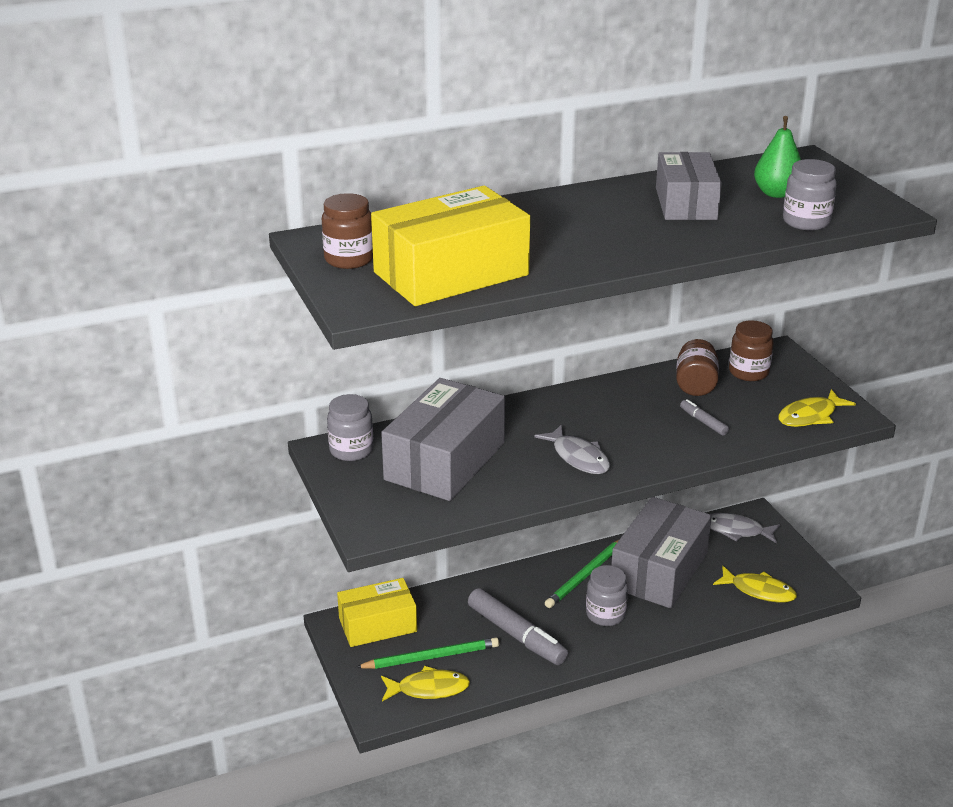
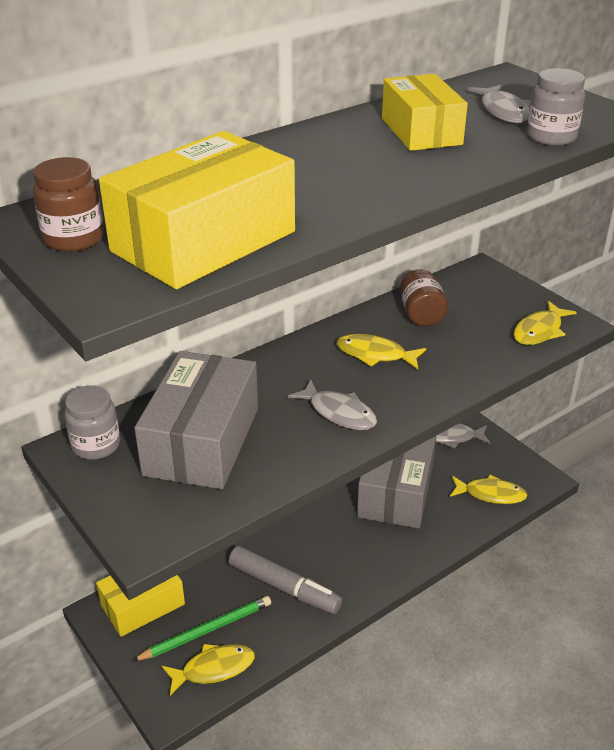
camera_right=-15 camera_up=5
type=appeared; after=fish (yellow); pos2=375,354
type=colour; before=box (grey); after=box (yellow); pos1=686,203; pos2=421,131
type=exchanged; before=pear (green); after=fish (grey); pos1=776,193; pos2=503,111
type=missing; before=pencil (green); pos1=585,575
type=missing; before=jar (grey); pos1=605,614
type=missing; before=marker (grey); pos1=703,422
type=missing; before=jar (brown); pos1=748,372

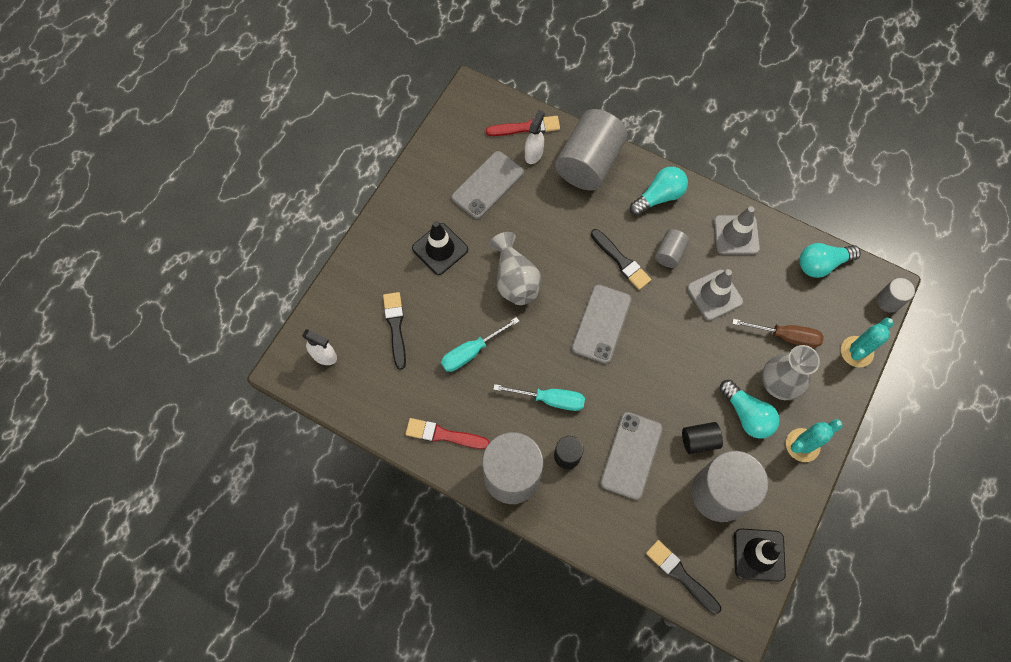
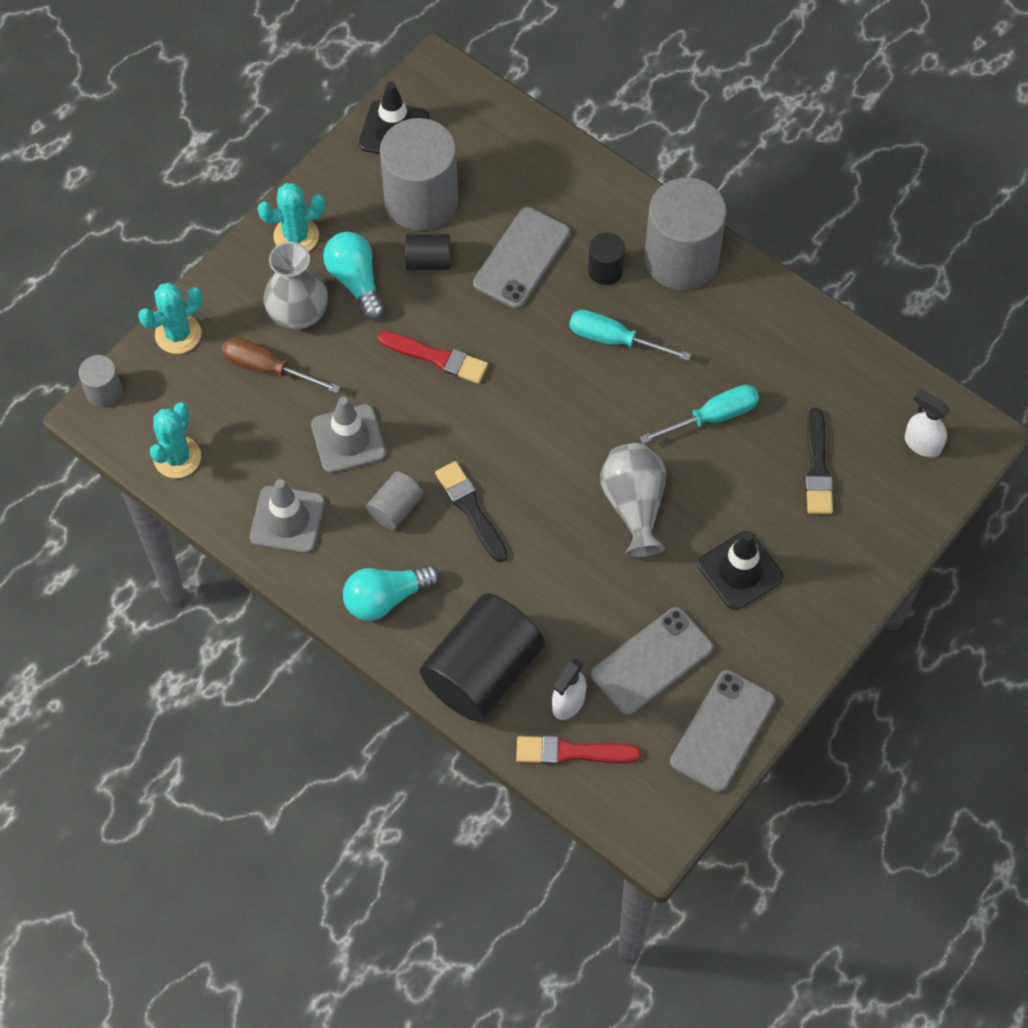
camera_right=-170 camera_up=-5
type=exchanged; before=light bulb (turquoise); after=cactus (turquoise); pos1=822,264; pos2=177,457
type=relocated; before=brush (red); pos1=444,435; pos2=437,358
type=colour; before=cylinder (grey); after=cylinder (black); pos1=589,163; pos2=482,672
type=relocated; before=phone (grey); pos1=601,324; pos2=722,731
type=missing; before=brush (black); pos1=681,575

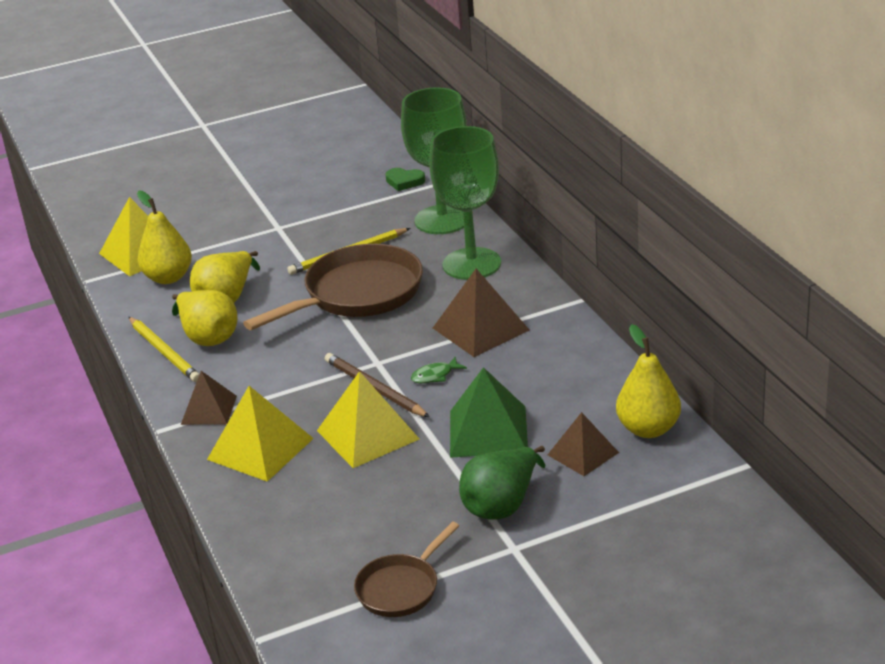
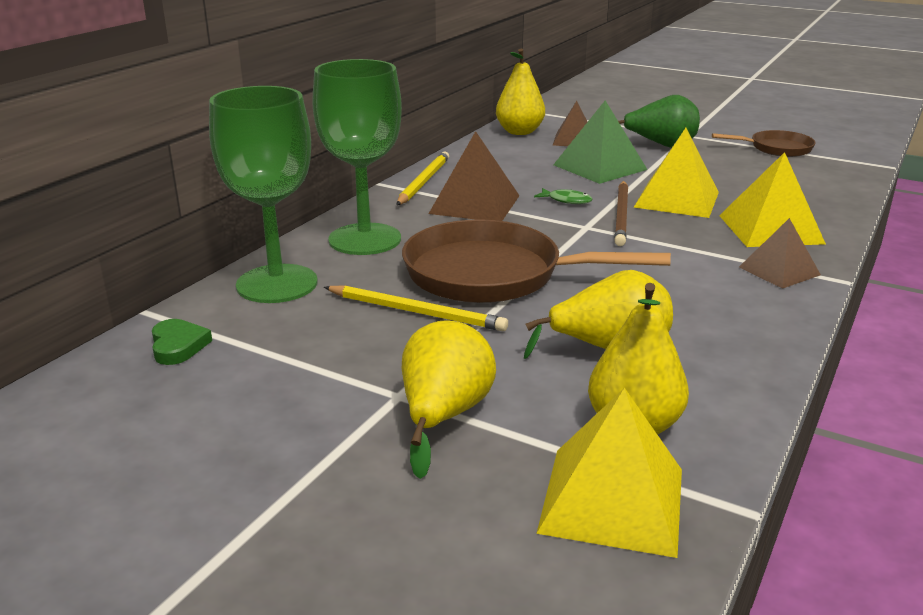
camera_right=-130 camera_up=-5
type=relocated; before=pencil (yellow); pos1=164,352; pos2=423,182
type=relocated; before=pear (yellow); pos1=208,337; pos2=443,416

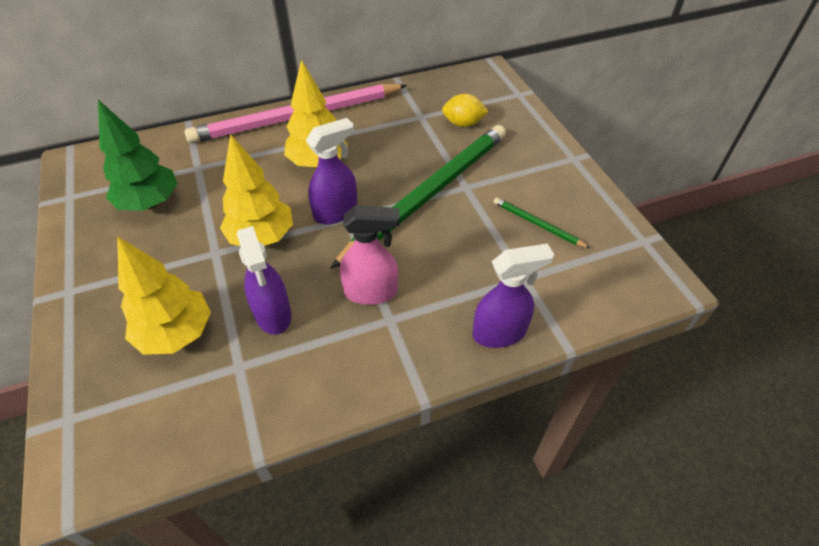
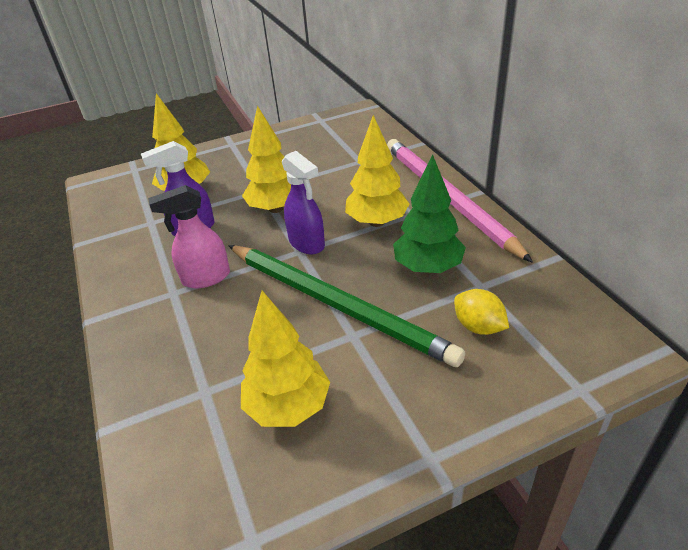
camera_right=90 camera_up=-10
type=spun; before=spray bottle (pink); pos1=371,292; pos2=205,278; turn=75
type=exchanged; before=pencil (green); after=tree (yellow); pos1=537,224; pos2=288,407
type=relocated; before=tree (green); pos1=150,203; pos2=428,267
type=spun; before=lemon (yellow); pos1=463,123; pos2=478,326; turn=-45
type=missing; before=spray bottle (purple); pos1=500,332

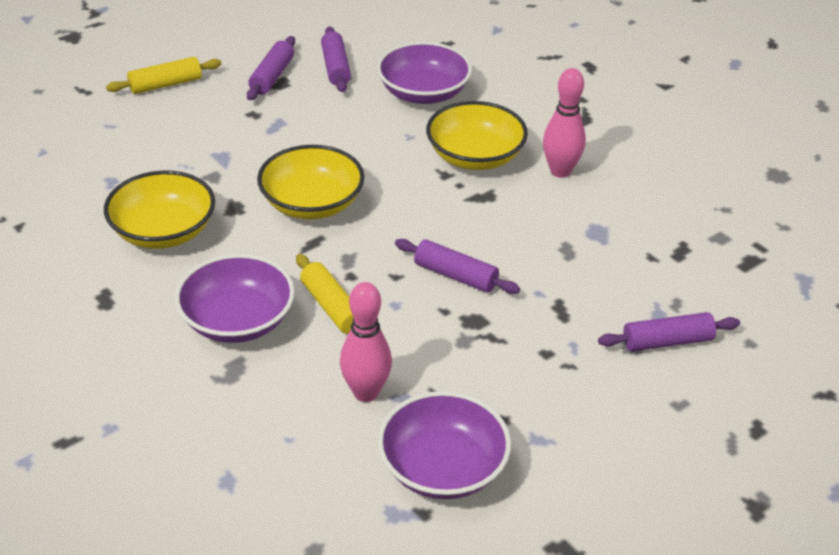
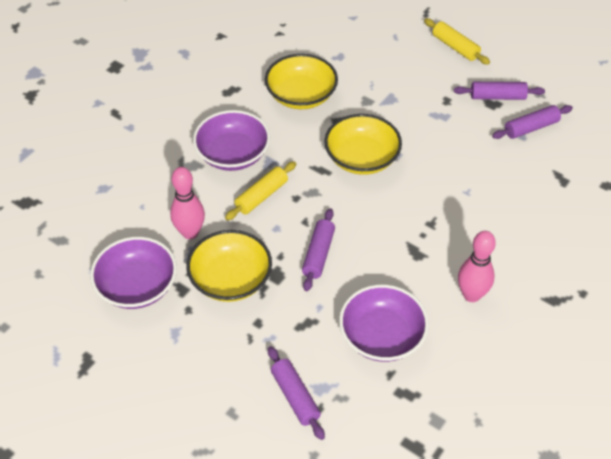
camera_right=75 camera_up=10
type=relocated; before=bowl (yellow); pos1=475,156; pos2=230,279
type=relocated; before=bowl (purple); pos1=423,93; pos2=382,336

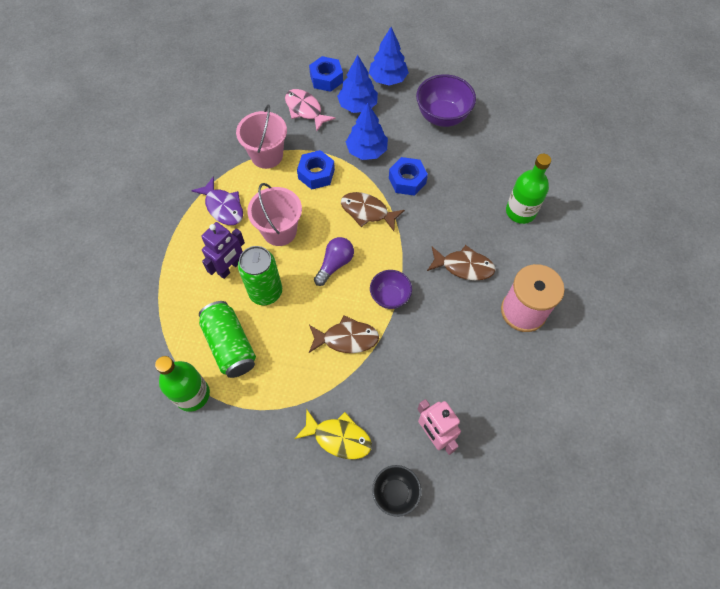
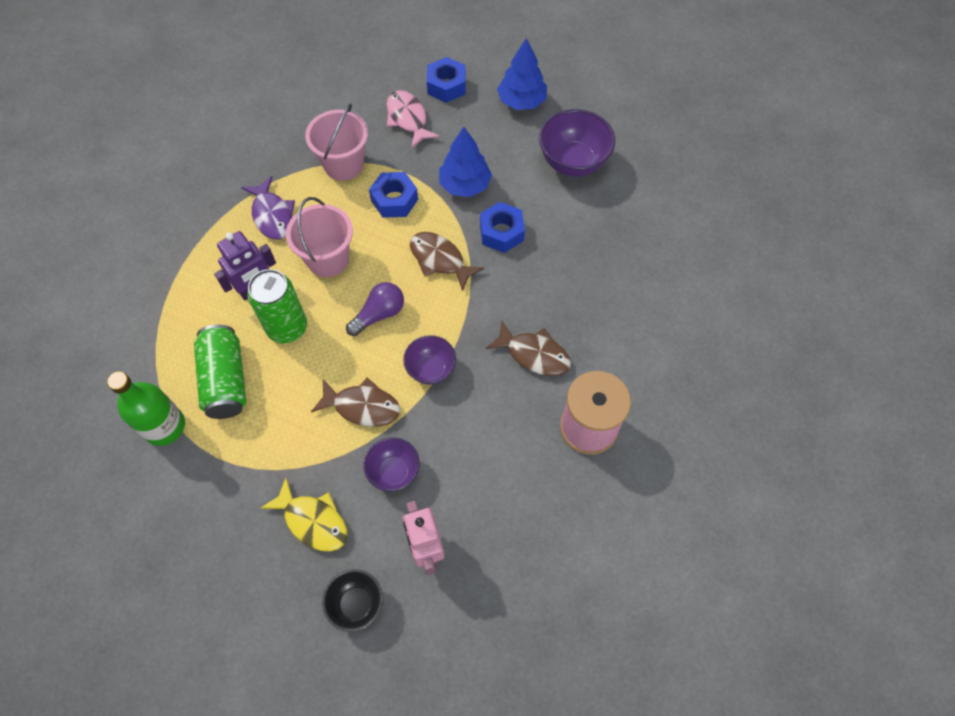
camera_right=15 camera_up=0
type=appeared; after=bowl (purple); pos2=394,472
type=missing; before=tree (blue); pos1=357,105
type=missing; before=bottle (green); pos1=520,211

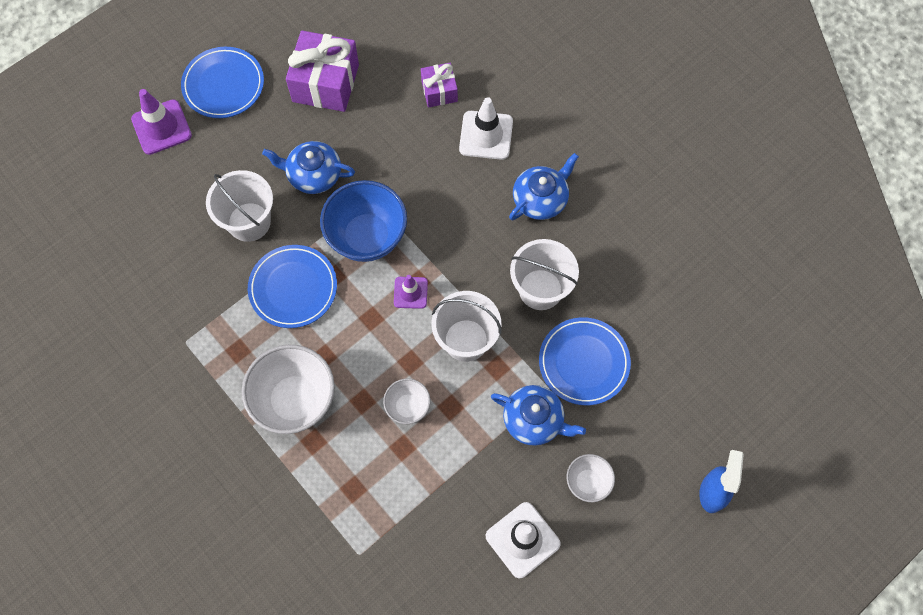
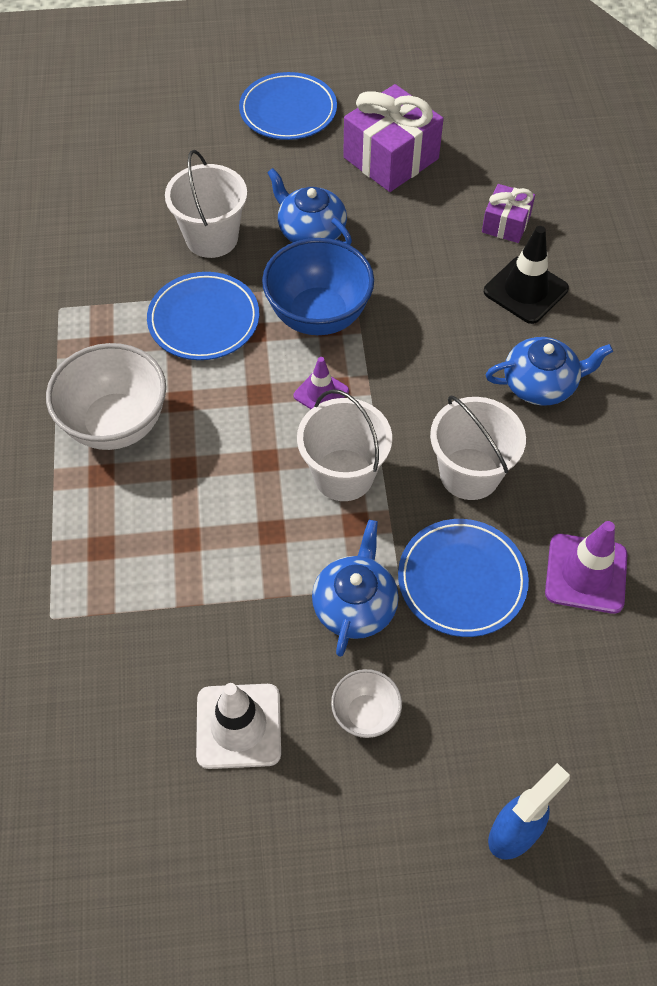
camera_right=35 camera_up=-10
type=spun; before=teapot (blue); pos1=534,420; pos2=355,605; turn=-135
type=colour; before=traffic cone (white); after=traffic cone (black); pos1=486,135; pos2=525,290
type=relocated; before=traffic cone (purple); pos1=161,127; pos2=586,573
type=missing; before=bowl (white); pos1=408,407

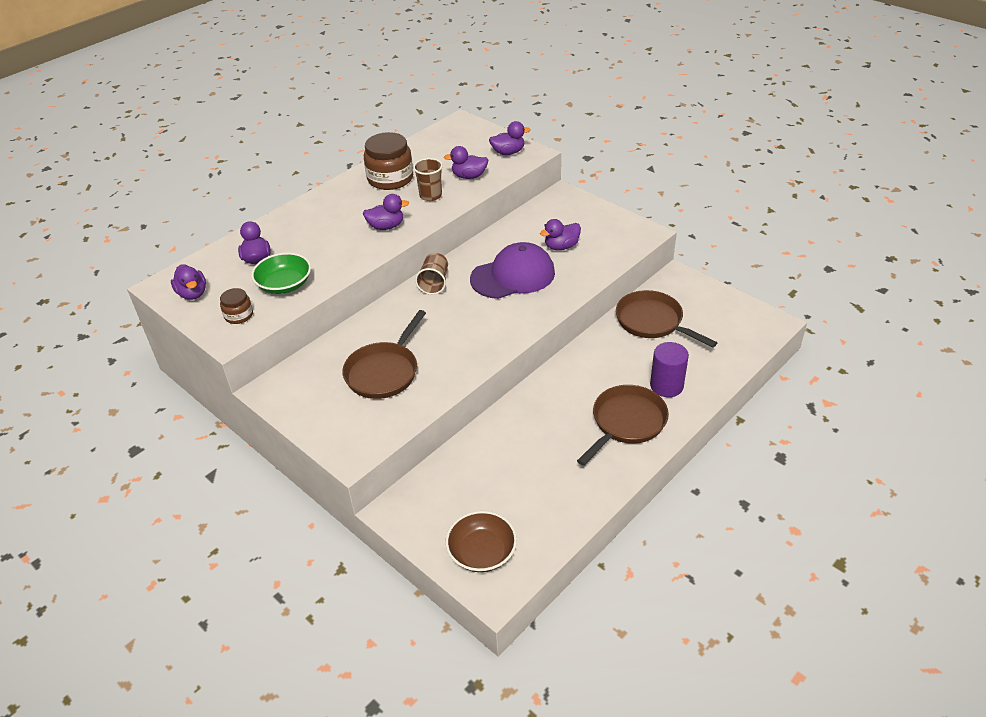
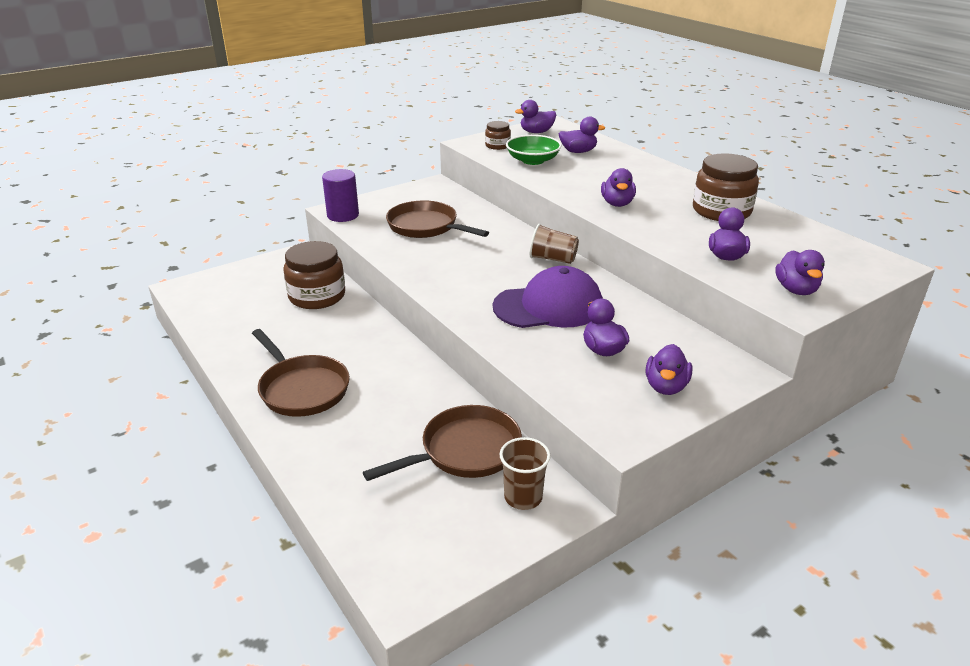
camera_right=100 camera_up=-10
type=appeared; after=jar (brown); pos2=317,296
type=relocated; before=cylinder (purple); pos1=666,386; pos2=343,215
type=spun; before=cap (purple); pos1=513,276; pos2=548,306; turn=-90
type=relocated; before=cup (brown); pos1=430,195; pos2=523,497
type=appeared; after=duck (purple); pos2=666,387
type=missing; before=bowl (brown); pos1=482,552

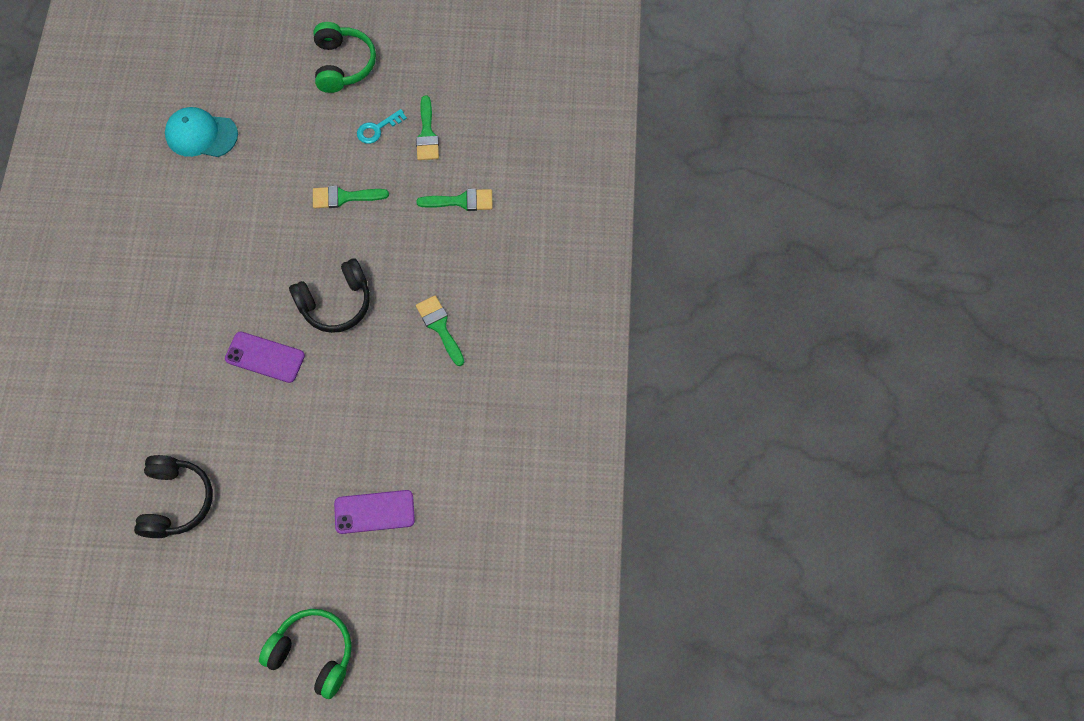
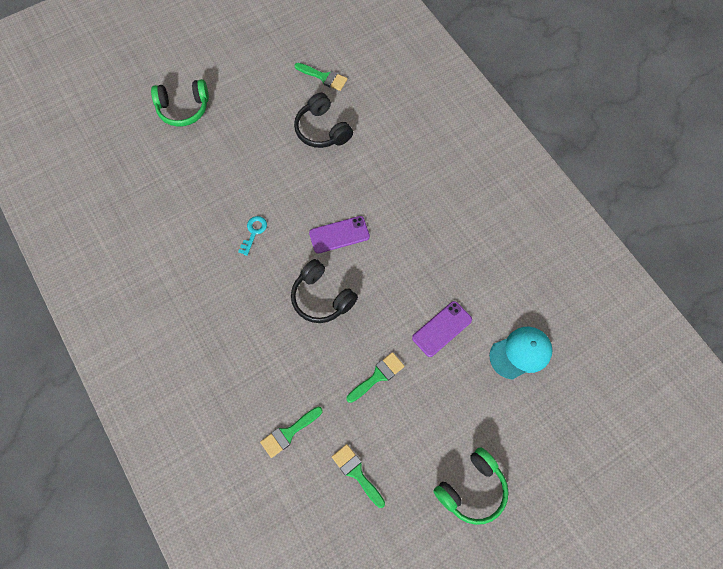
camera_right=145 camera_up=0
type=relocated; before=key (turquoise); pos1=377,129; pos2=253,232
type=spun; before=headphones (black); pos1=336,303; pos2=322,297; turn=-75
type=relocated; before=brush (green); pos1=440,327; pos2=324,77
type=relocated; before=phone (purple); pos1=374,512; pos2=442,329
type=spun; before=headphones (green); pos1=343,65; pos2=471,489; turn=-90

